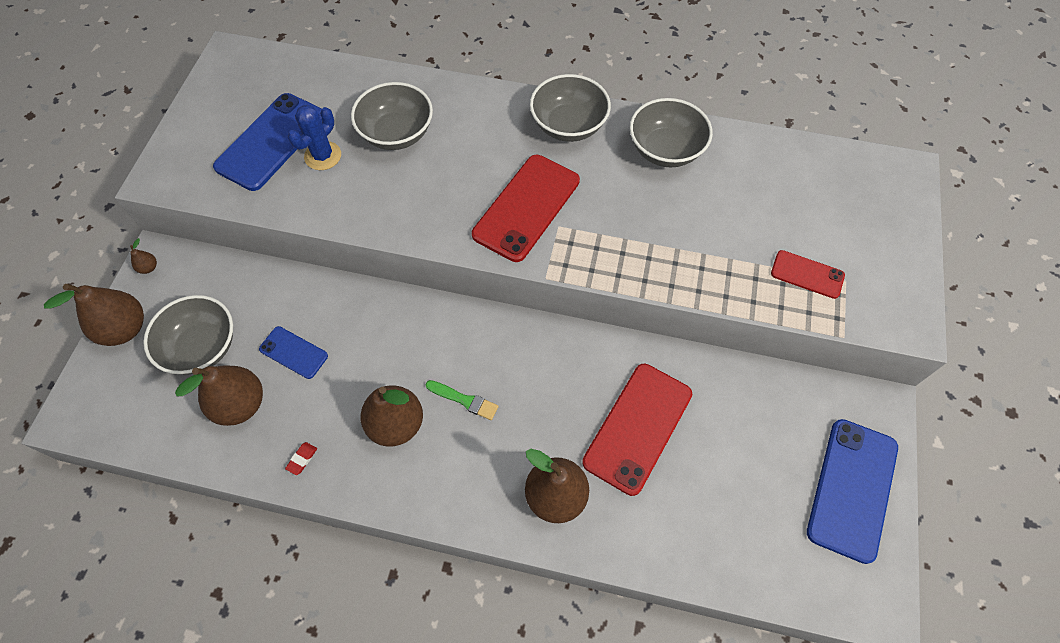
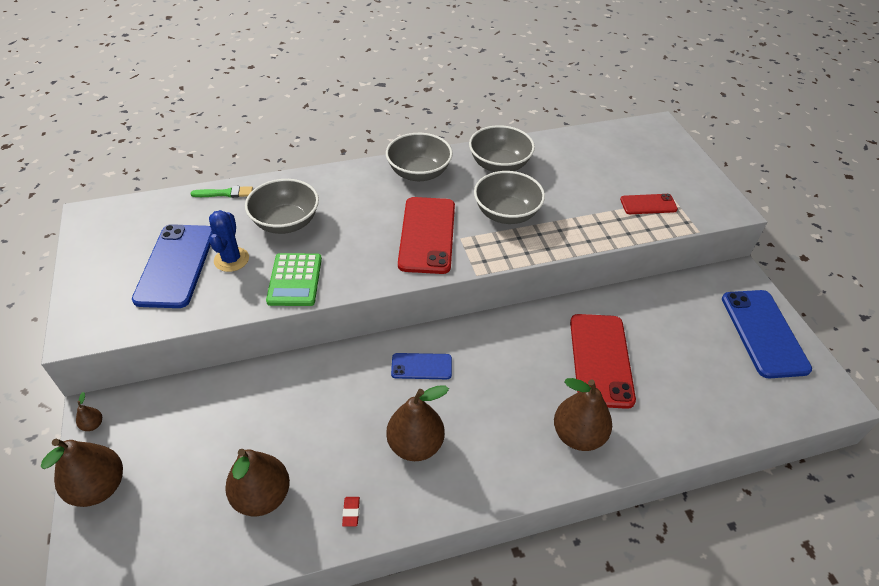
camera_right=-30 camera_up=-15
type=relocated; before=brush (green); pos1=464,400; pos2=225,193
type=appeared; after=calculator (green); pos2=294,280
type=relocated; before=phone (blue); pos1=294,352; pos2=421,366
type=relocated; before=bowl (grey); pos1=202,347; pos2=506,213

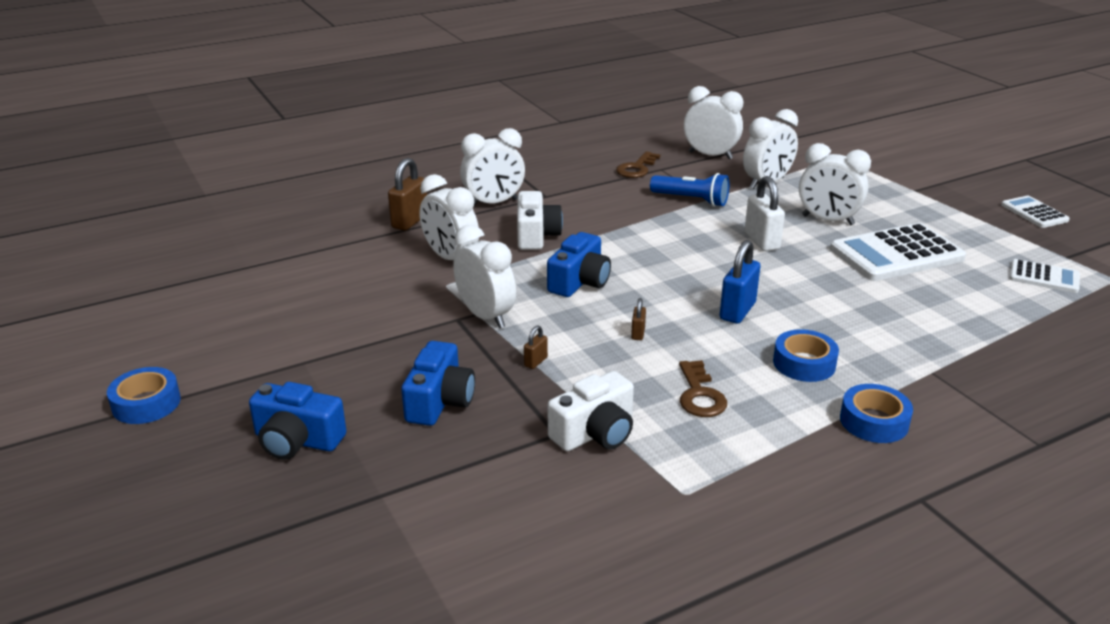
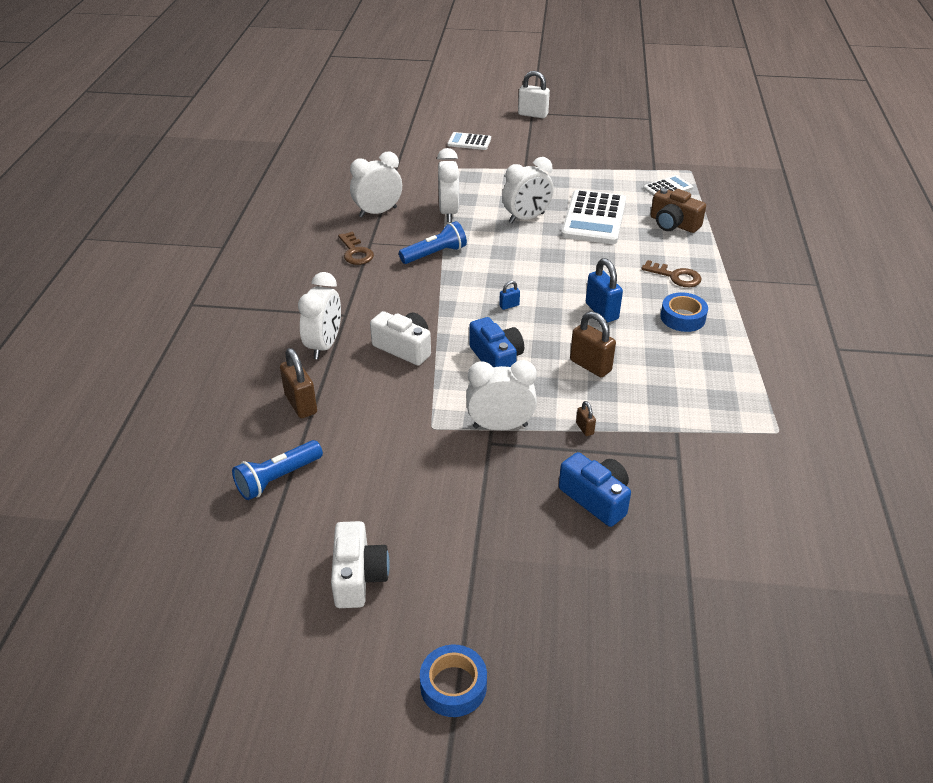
camera_right=-55 camera_up=10
type=appeared; after=flashlight (blue); pos2=278,479
type=relocated; before=camera (white); pos1=595,433; pos2=358,576
type=relocated; before=calculator (white); pos1=1034,213; pos2=469,142
type=appeared; after=padlock (blue); pos2=509,305
type=relocated; before=padlock (white); pos1=761,241; pos2=533,114
type=size; before=padlock (brown); pos1=638,333; pos2=590,365; scale=2.01
type=relocated; before=key (brown); pos1=700,395; pos2=675,276
type=appeared; after=camera (brown); pos2=673,224
type=missing; before=camera (blue); pos1=297,440
type=missing; before=clock (white); pos1=451,258
type=missing; before=tape (blue); pos1=874,421

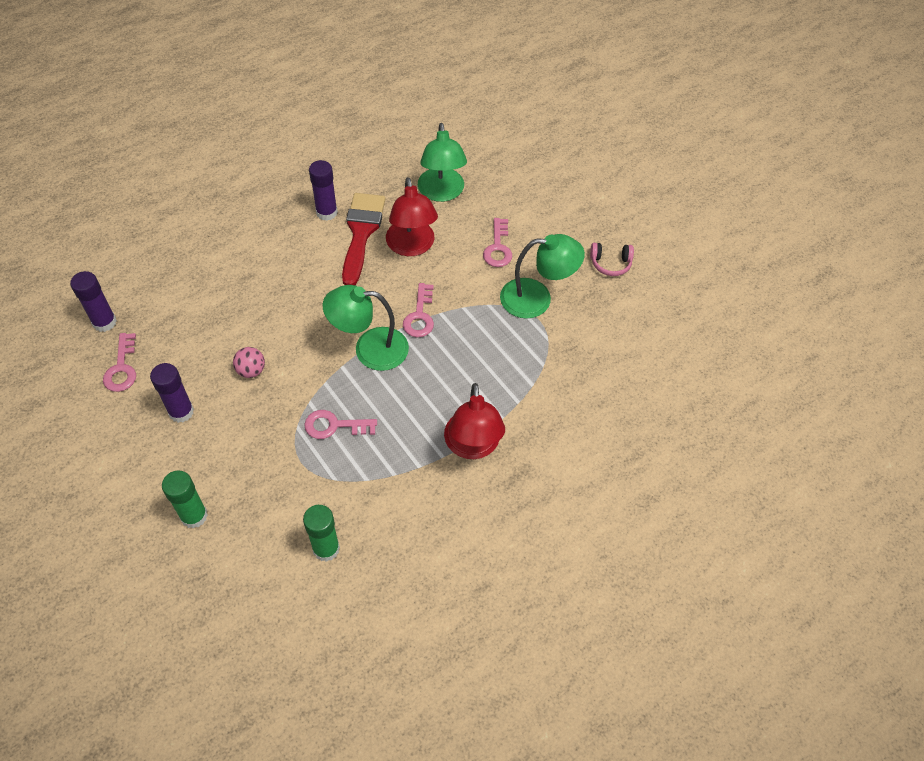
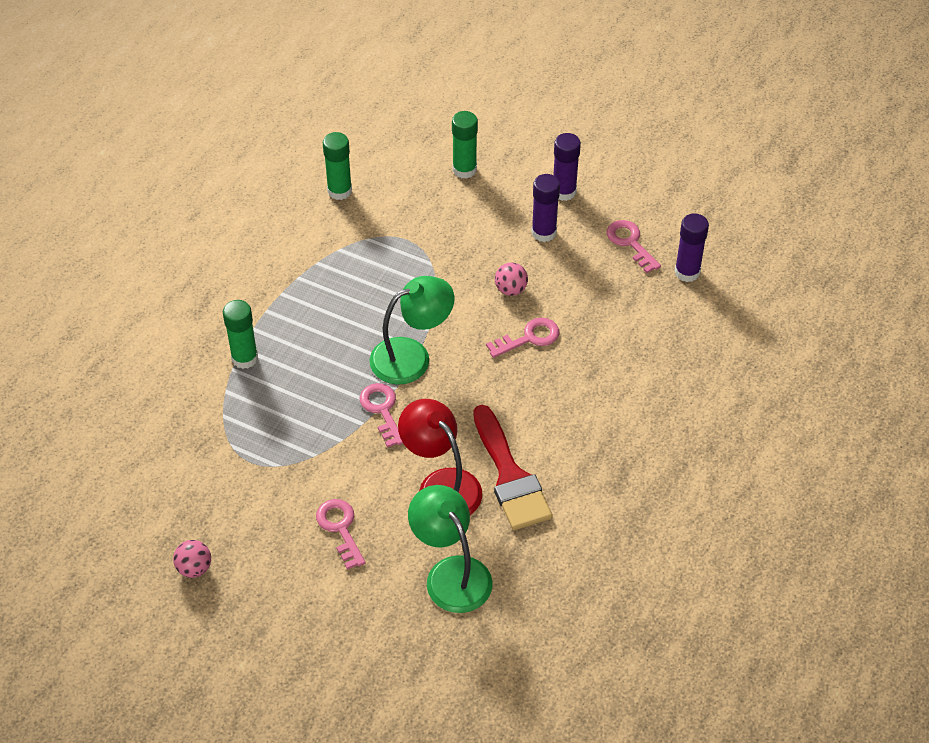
camera_right=155 camera_up=-5
type=exchanged; before=headphones (pink); after=ball (pink); pos1=610,263; pos2=194,568
type=appeared; after=glue stick (green); pos2=244,358
type=relocated; before=key (pink); pos1=334,426; pos2=529,338
type=relocated; before=glue stick (purple); pos1=326,212; pos2=564,192
type=missing; before=lamp (red); pos1=472,446
type=missing; before=lamp (green); pos1=537,298

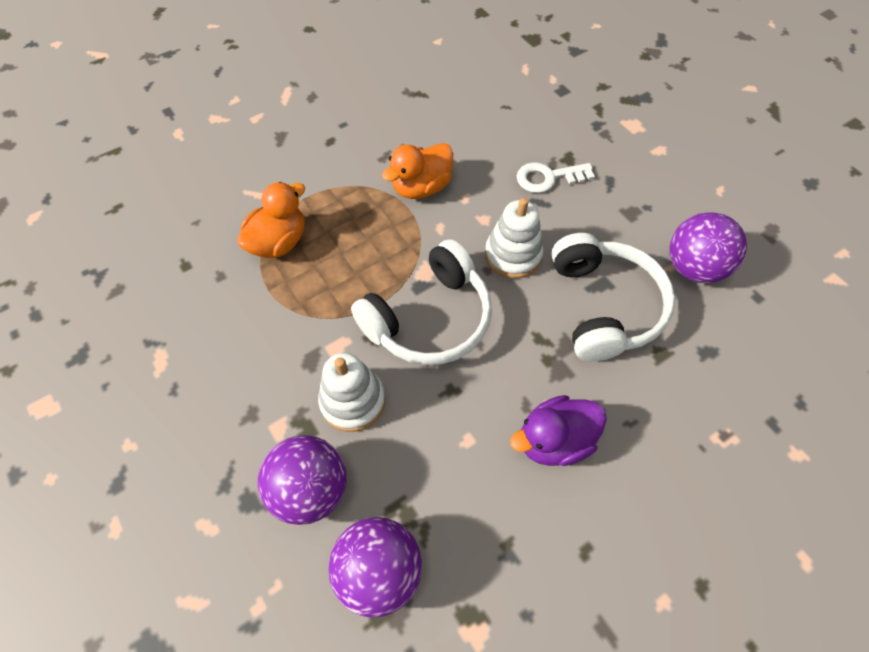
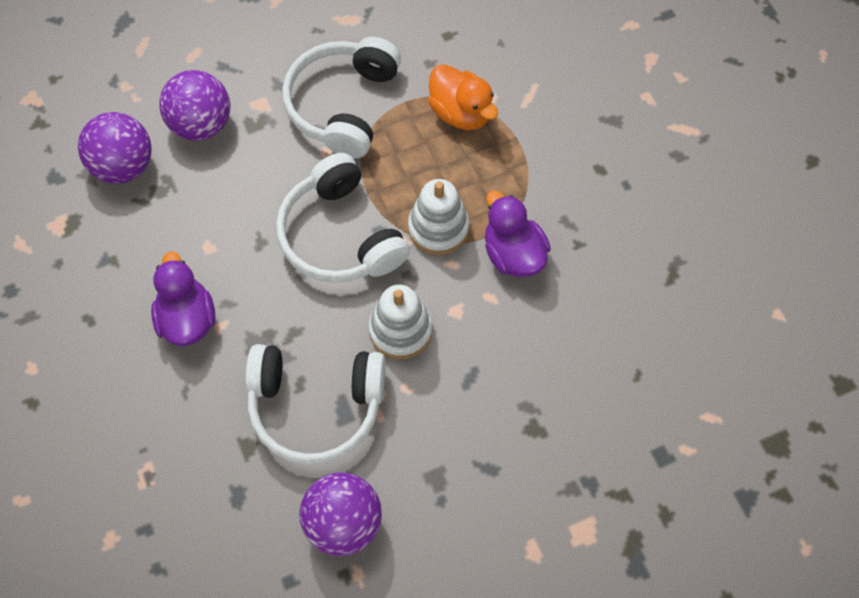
camera_right=100 camera_up=5
type=appeared; after=headphones (white); pos2=342,105
type=relocated; before=stacking toy (white); pos1=353,401; pos2=438,228
type=colour; before=duck (orange); after=duck (purple); pos1=421,187; pos2=513,254
type=missing; before=key (white); pos1=548,178

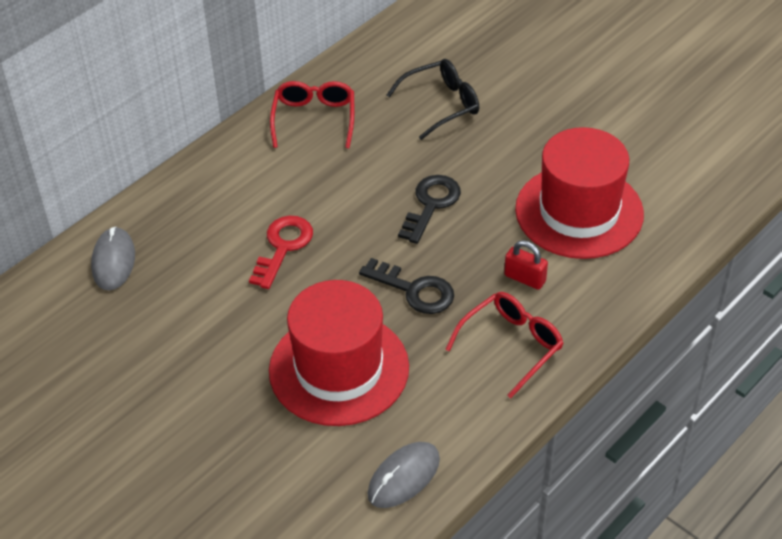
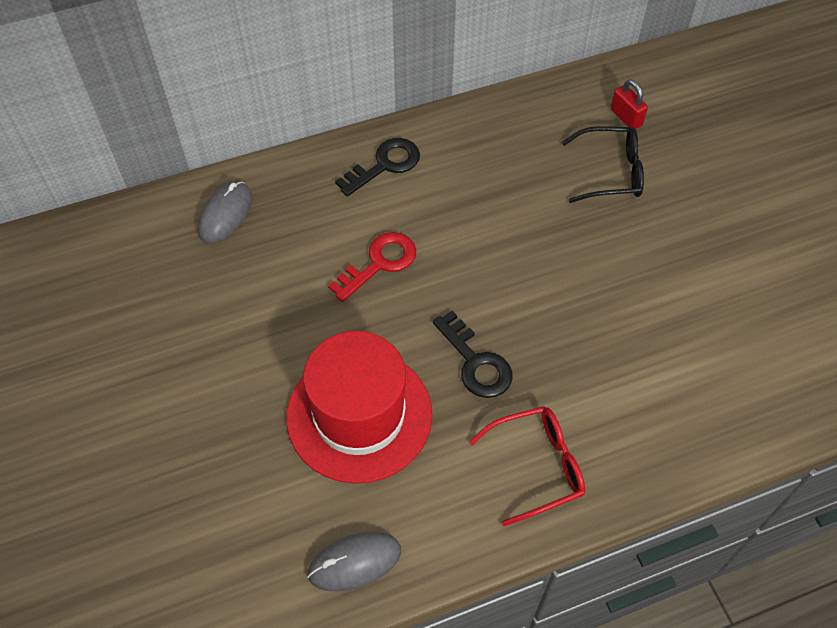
camera_right=25 camera_up=10
type=relocated; before=key (black); pos1=431,204; pos2=385,165
type=relocated; before=padlock (red); pos1=525,278; pos2=626,117
type=missing; before=glasses (red); pos1=314,119
type=missing; before=hat (red); pos1=579,212

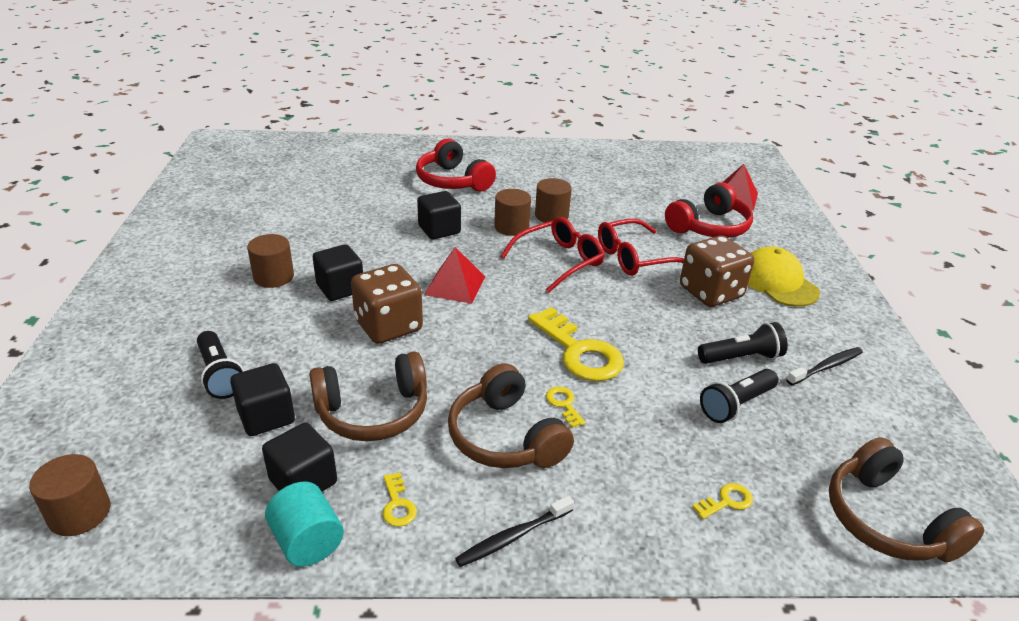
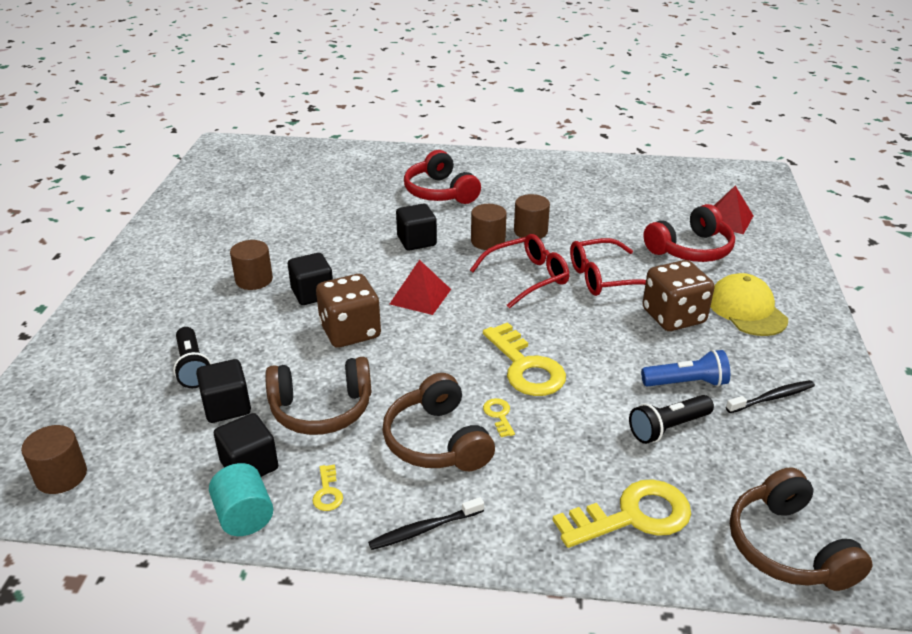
camera_right=10 camera_up=0
type=size; before=key (yellow); pos1=726,501; pos2=633,516; scale=2.27
type=colour; before=flashlight (black); after=flashlight (blue); pos1=741,358; pos2=686,383

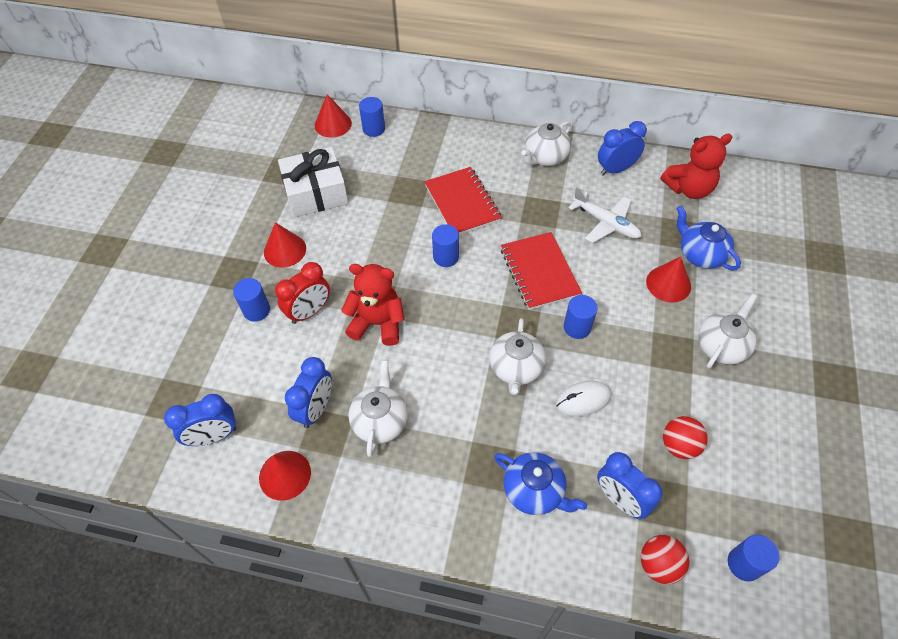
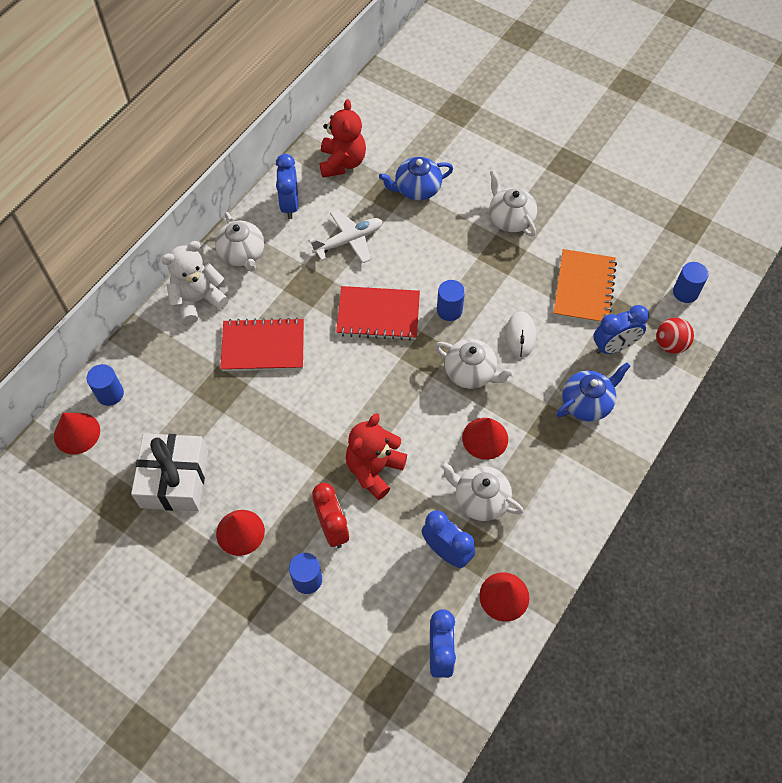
camera_right=-70 camera_up=5
type=appeared; after=teddy bear (white); pos2=198,300
type=relocated; before=cone (red); pos1=668,284; pos2=485,438
type=exchanged; before=ball (red); after=notebook (orange); pos1=679,445; pos2=584,288
type=missing; before=cylinder (blue); pos1=446,257

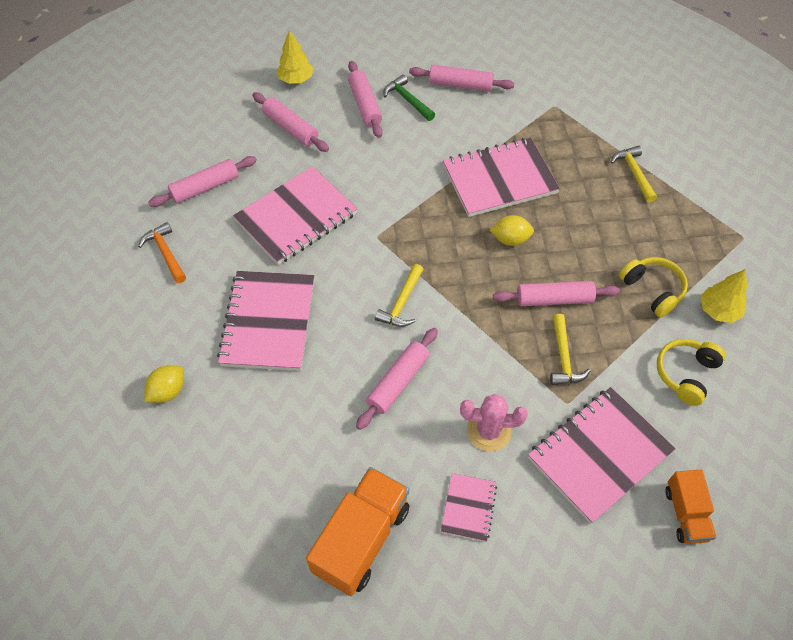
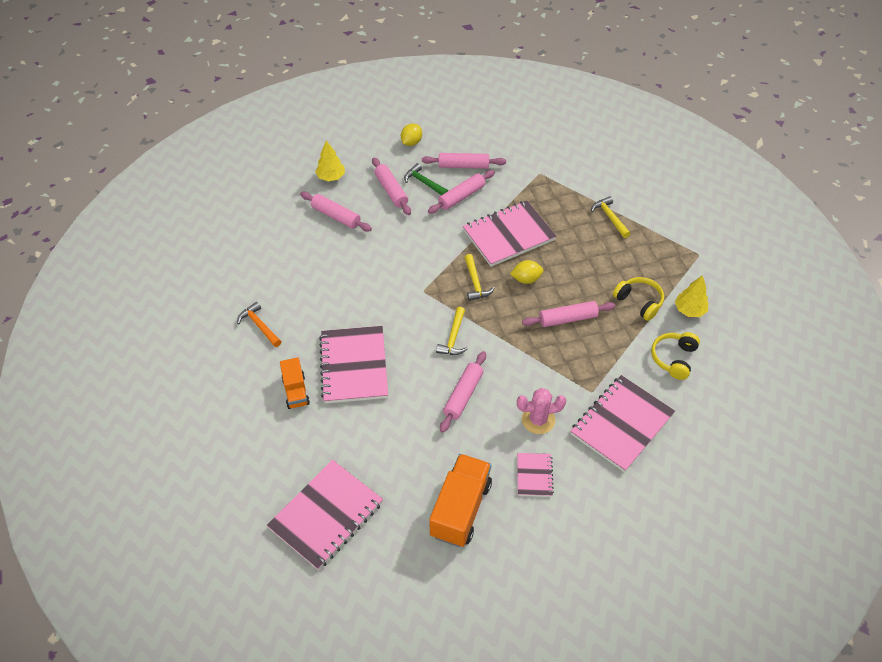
camera_right=-10 camera_up=-5
type=relocated; before=notebook (pink); pos1=296,218; pos2=326,515
type=relocated; before=truck (orange); pos1=686,514; pos2=296,391
type=relocated; before=lemon (yellow); pos1=168,391; pos2=411,142
type=relocated; before=rolling pin (pink); pos1=205,187; pos2=461,196
type=relocated; before=hammer (yellow); pos1=563,357; pos2=475,283

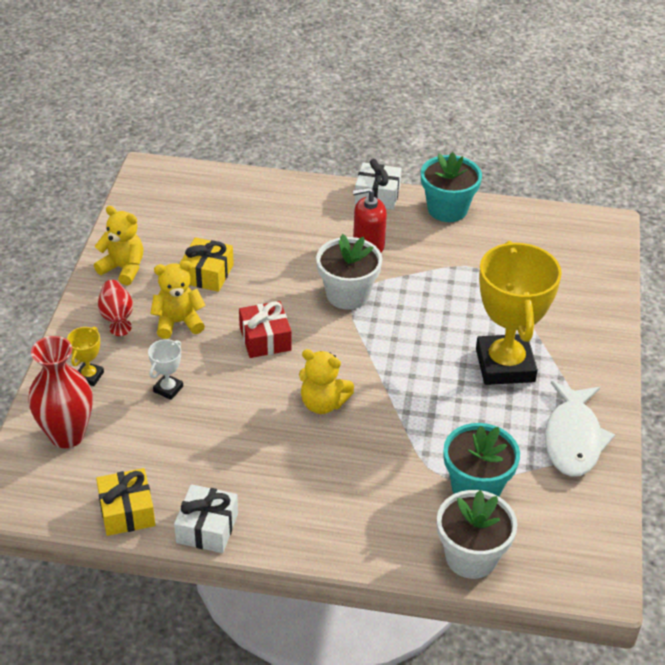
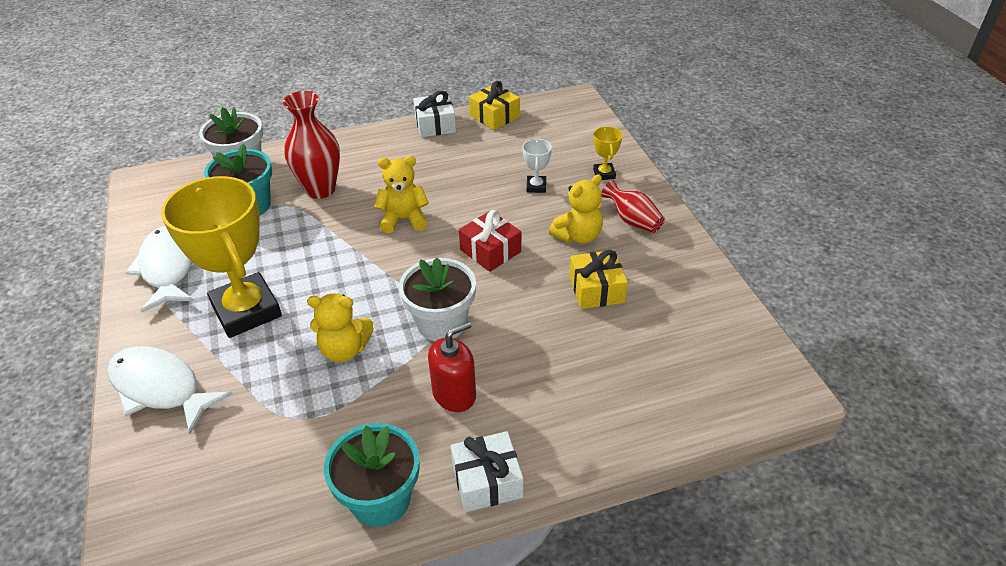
camera_right=155 camera_up=0
type=appeared; after=fish (white); pos2=160,388
type=relocated; before=vase (red); pos1=67,435; pos2=320,189
type=relocated; before=teddy bear (yellow); pos1=123,269; pos2=344,350

